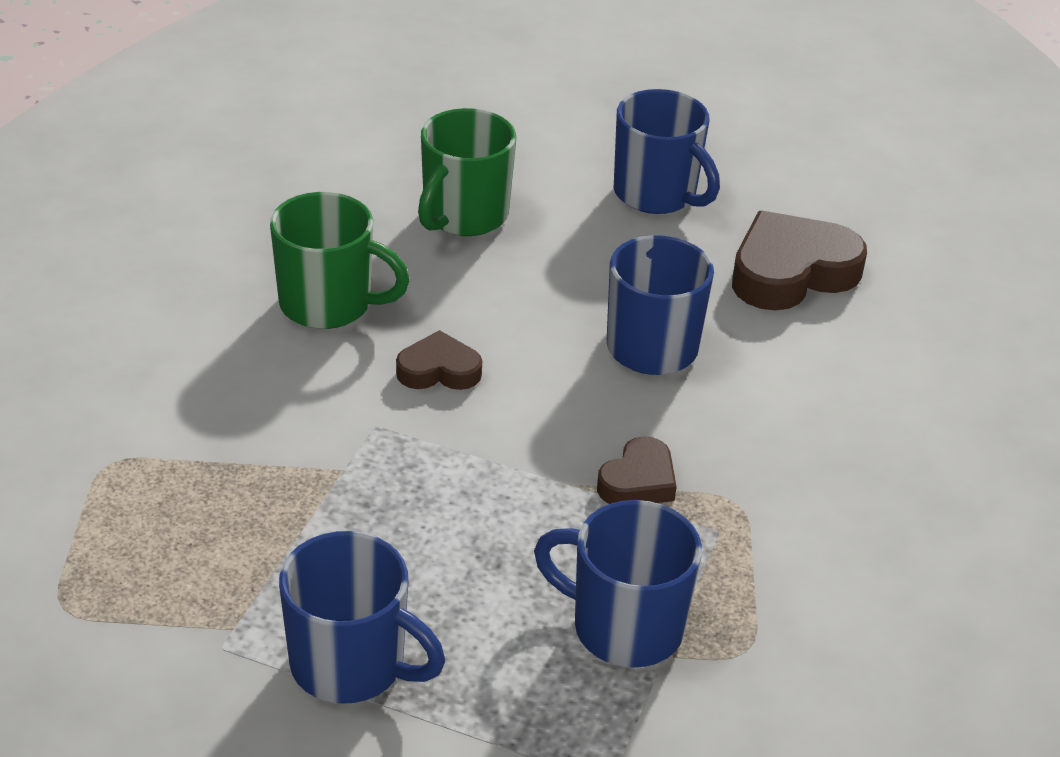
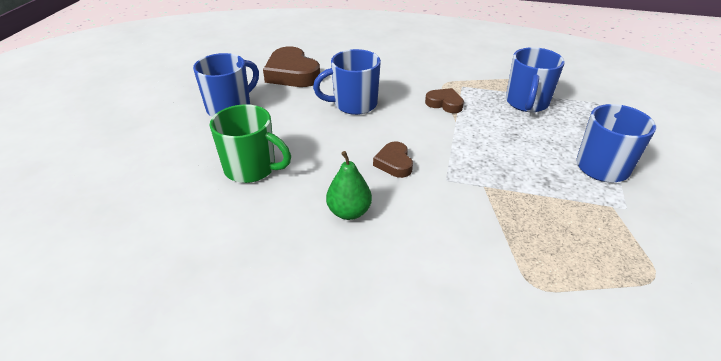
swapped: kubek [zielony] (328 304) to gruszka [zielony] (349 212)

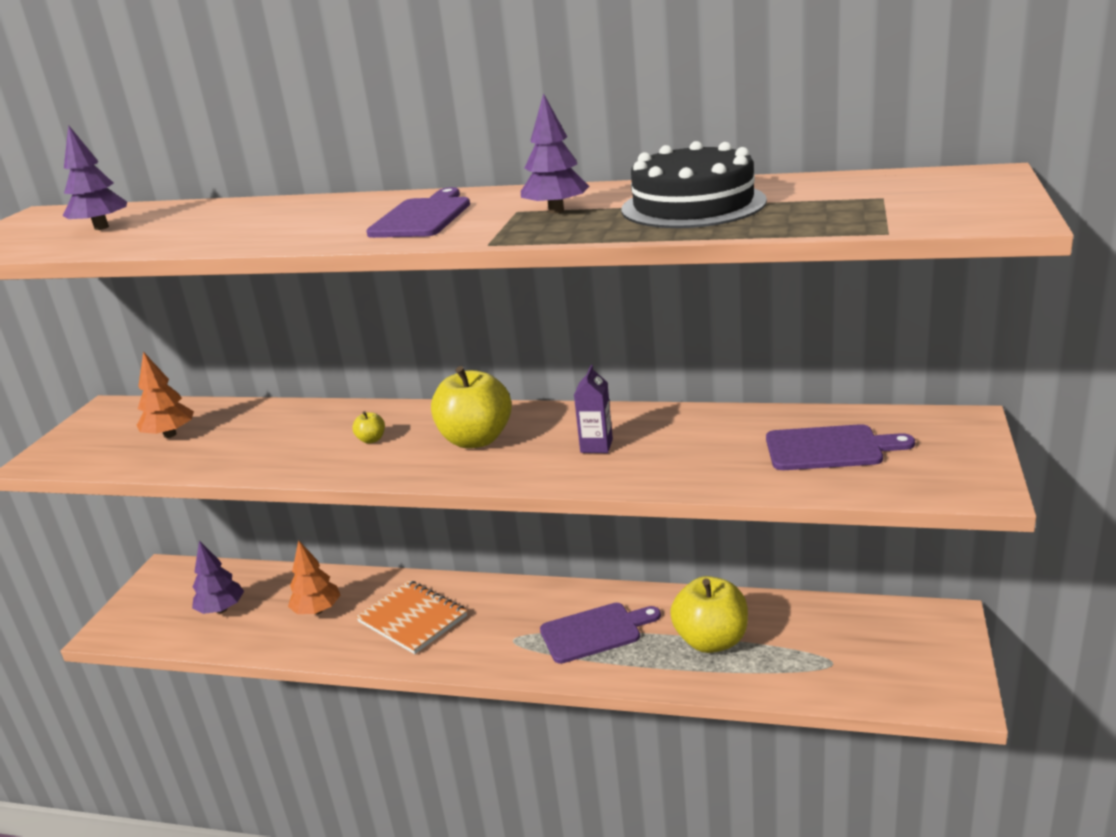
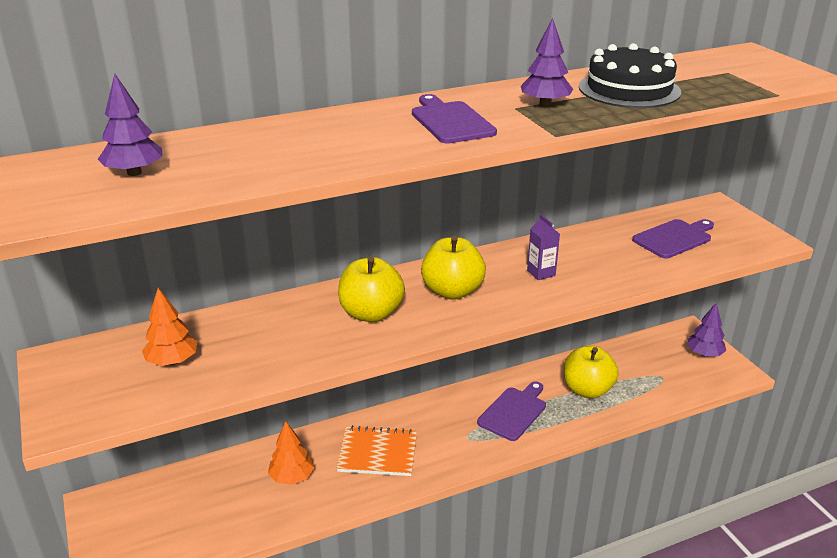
shifted: drzewko [fioletowy] (221 609) to (704 354)
scaled: jabłko [żółty] (371 440) = (371 313) x2.43

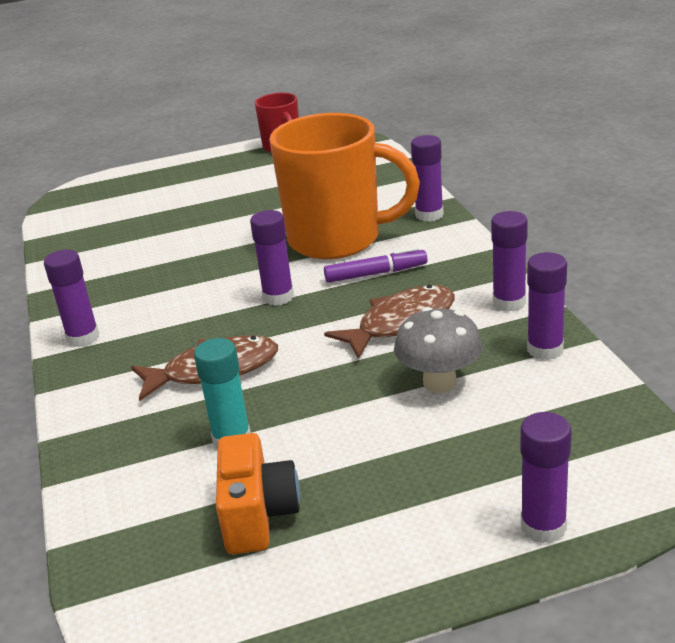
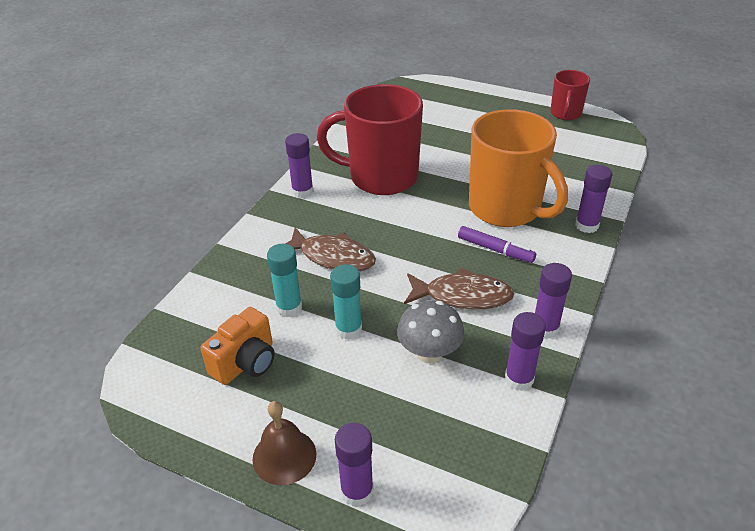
gone: klej w sztyfcie [fioletowy] (278 297)
new: dzwonek [brązowy] (284 456); kubek [czerwony] (381 177); klej w sztyfcie [turkusowy] (348 329)

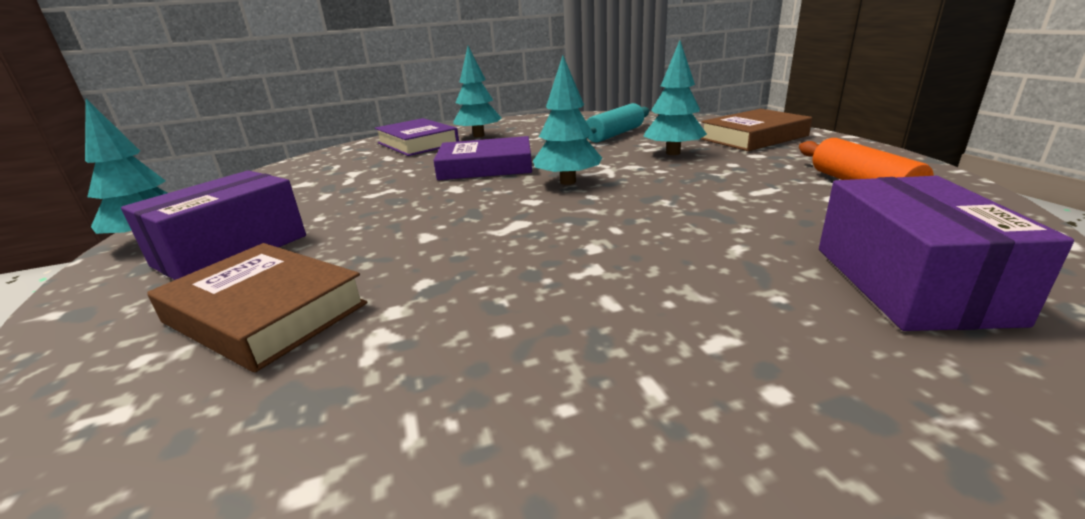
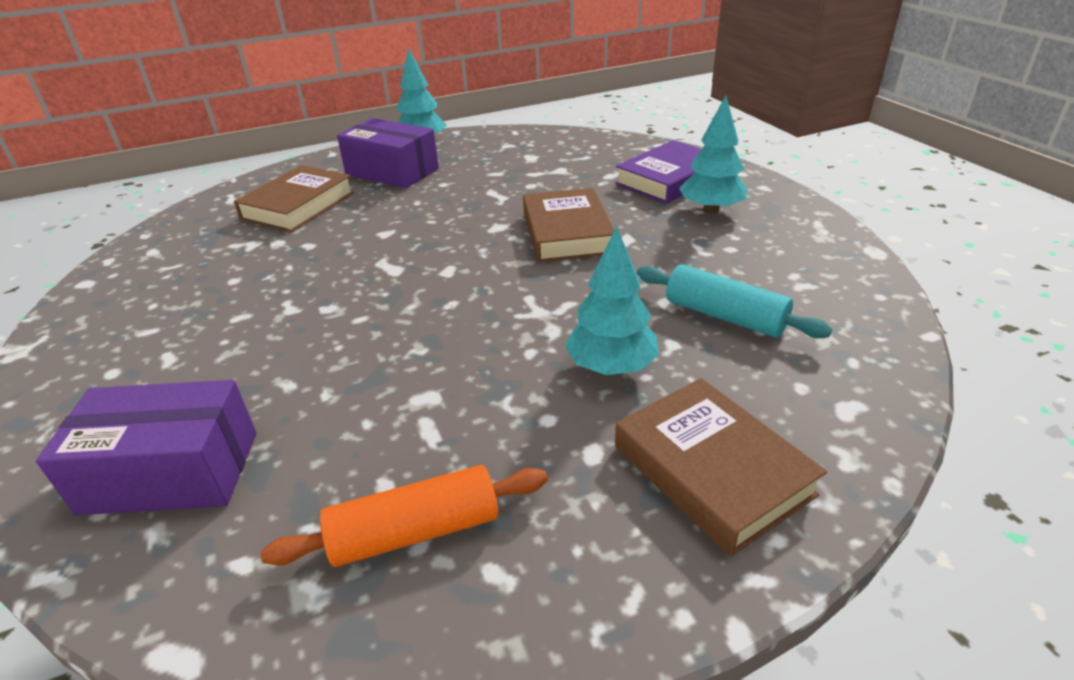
gone: drzewko [turkusowy] (568 182)
repainted: książka [fioletowy] (486 166) to książka [brązowy] (567 233)

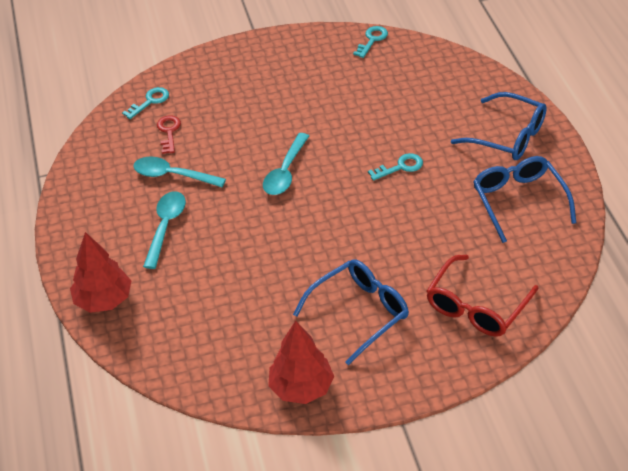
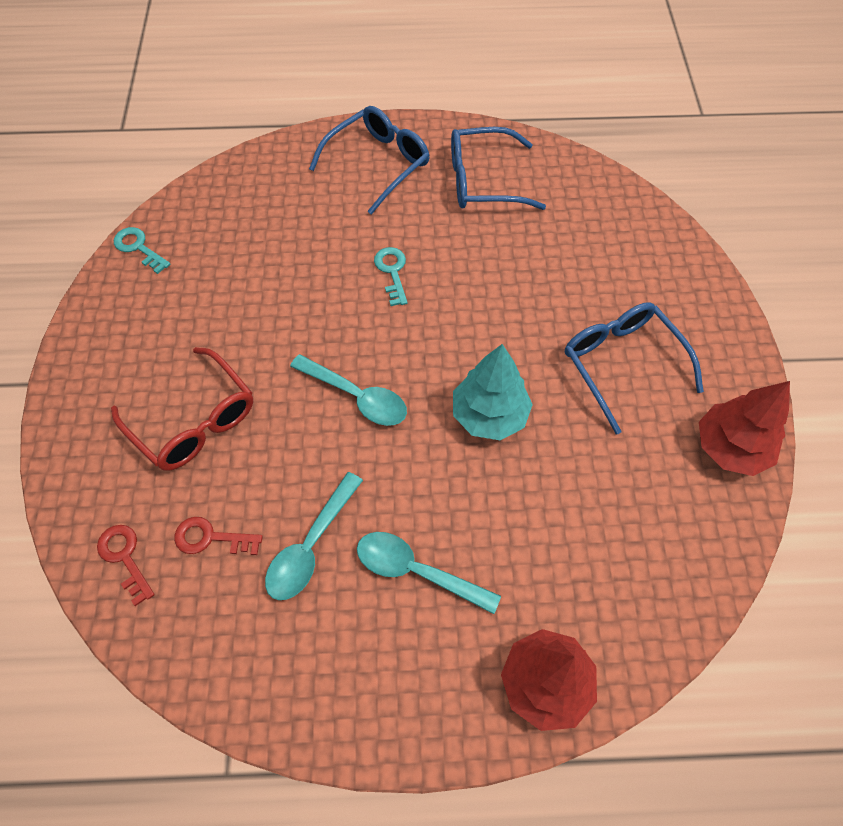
new: drzewko [turkusowy] (489 415)
shifted: okulary [czerwony] (476 307) to (194 421)
repainted: klucz [turkusowy] (150 101) to klucz [czerwony] (125 558)

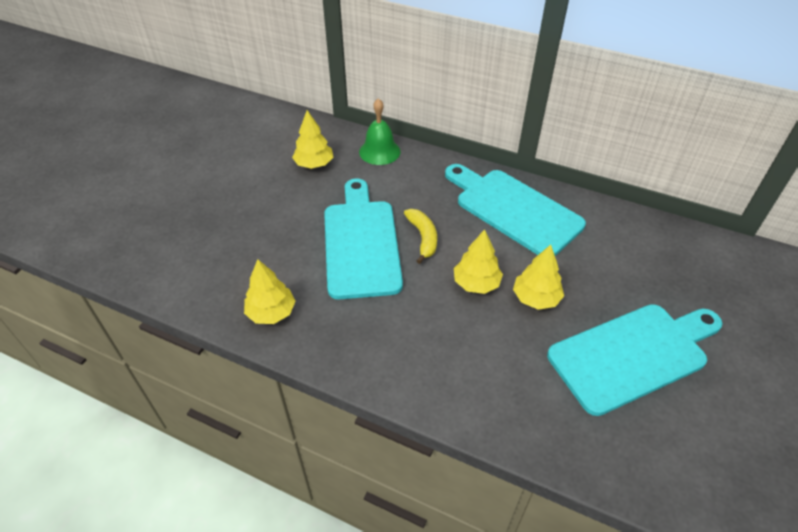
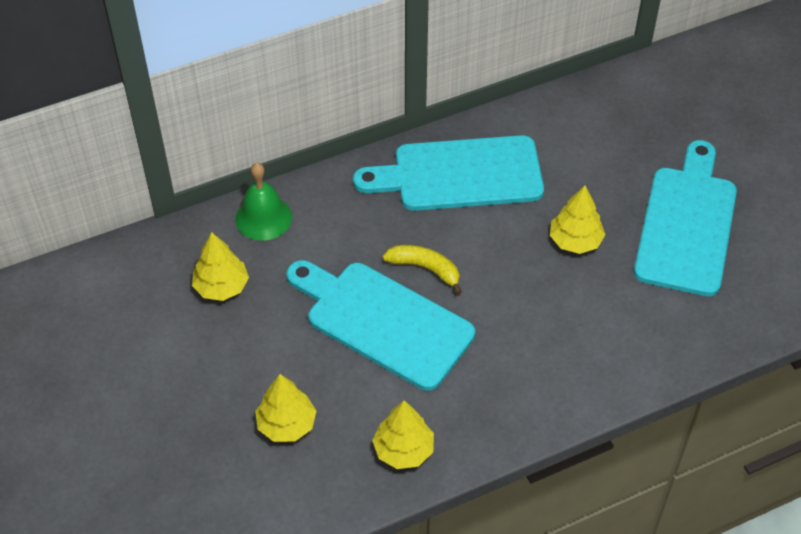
shifted: drzewko [żółty] (476 283) to (286 424)

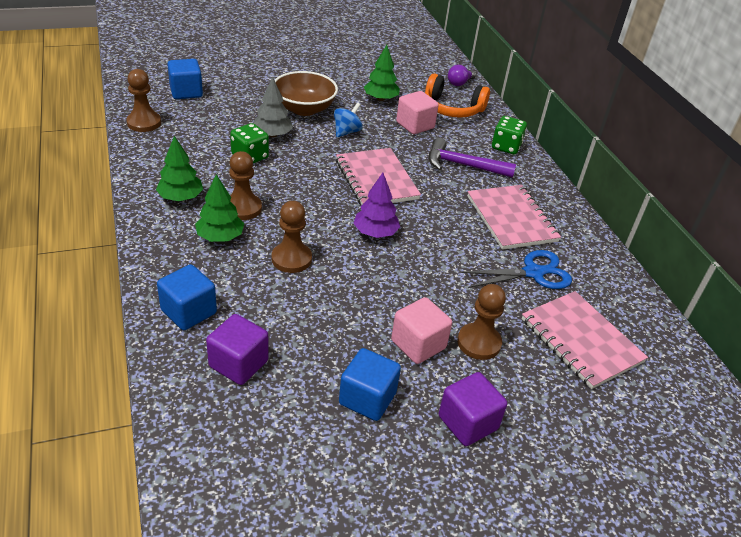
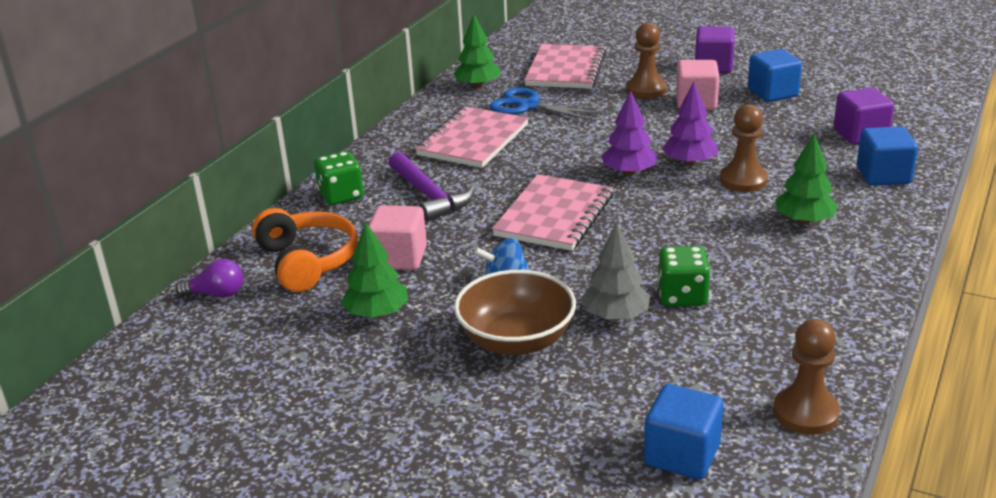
gone: pionek [brązowy] (243 208)
new: drzewko [fioletowy] (689 163)
shifted: drzewko [zielony] (181 197) to (478 86)

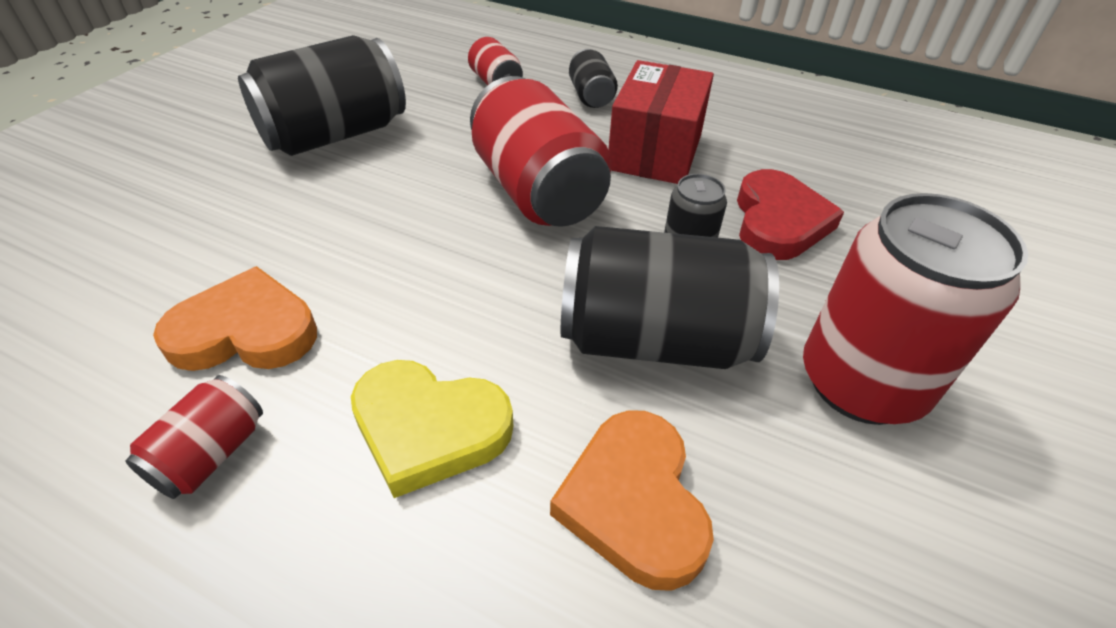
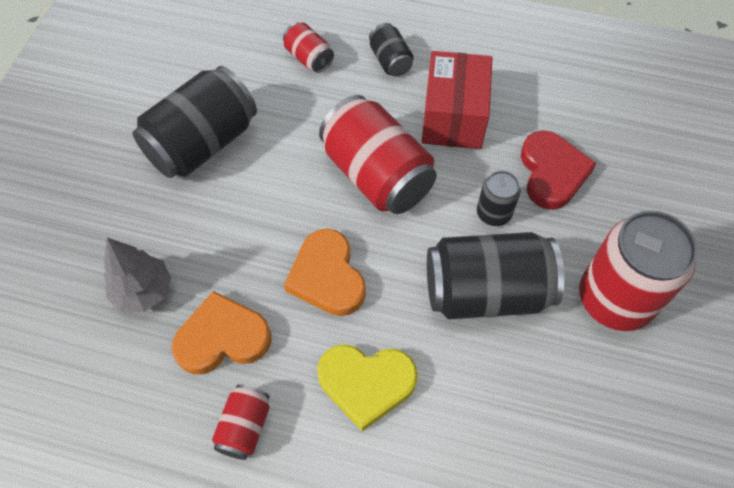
new: drzewko [szary] (143 291)
shifted: serce [pomarańczowy] (633 502) to (327 277)

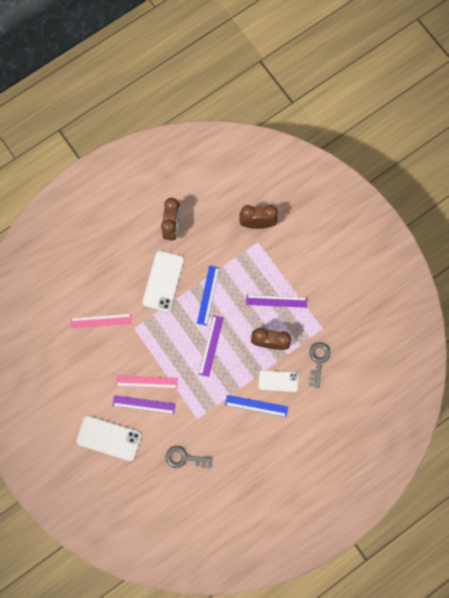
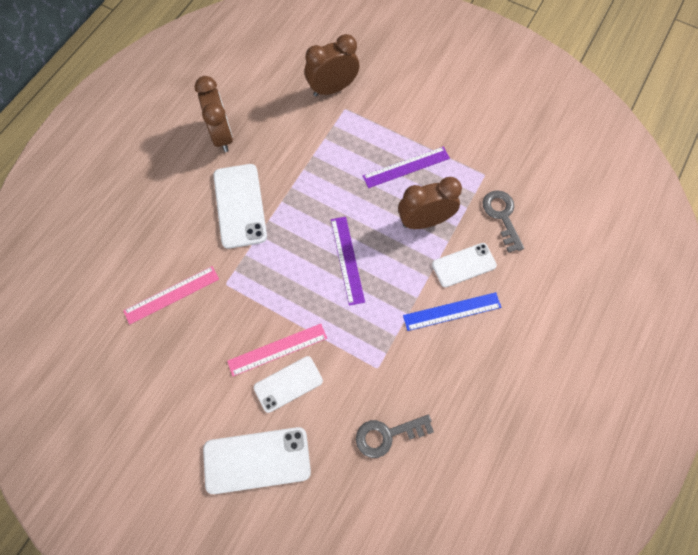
gone: linijka [niebieski] (208 295)
swapped: linijka [fioletowy] (144 404) to telefon [biały] (288 384)

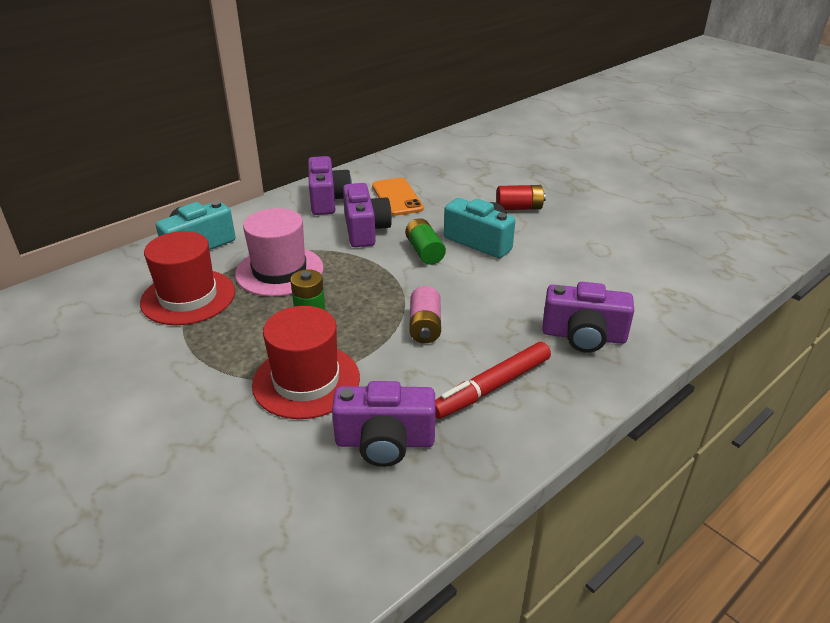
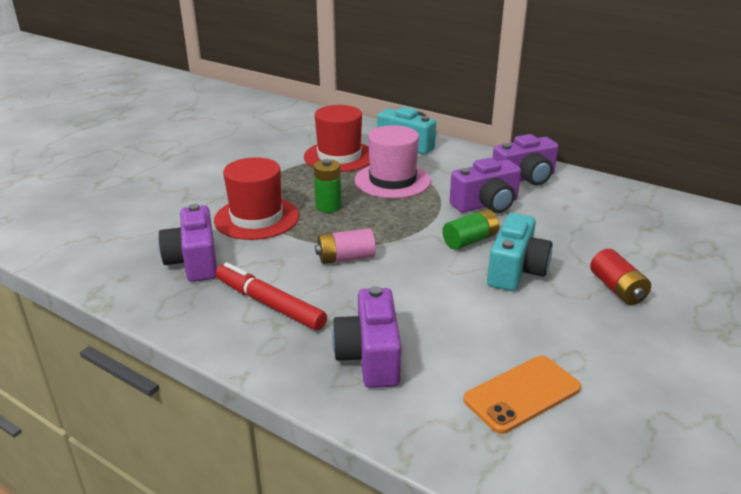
shifted: telefon [pomarańczowy] (397 197) to (522 394)

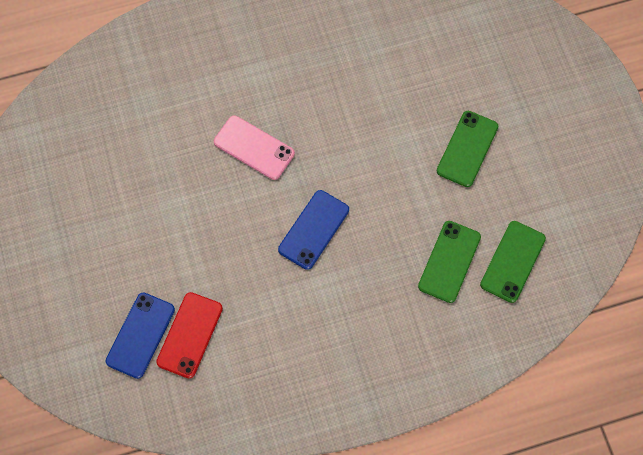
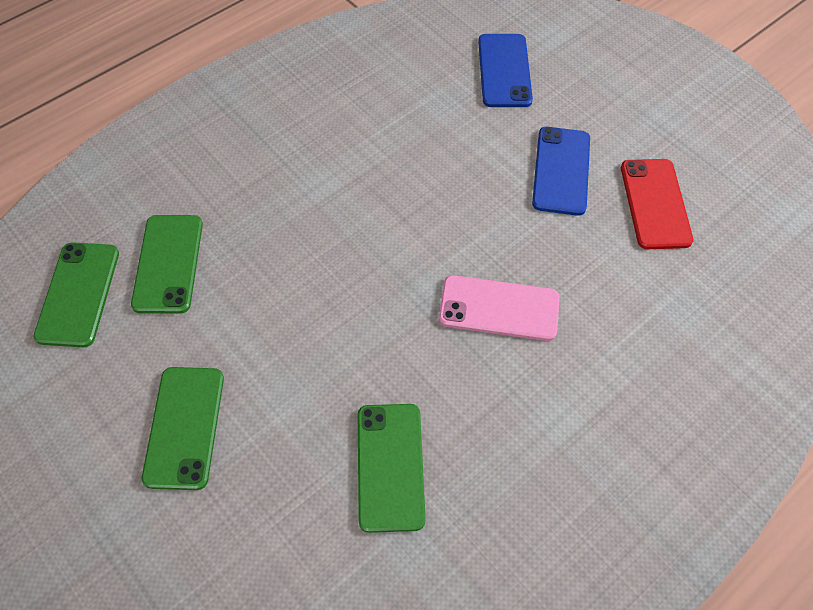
new: telefon [zielony] (390 466)
shifted: telefon [czerwony] (190 335) to (655 204); telefon [niebieski] (313 229) to (561 171)

